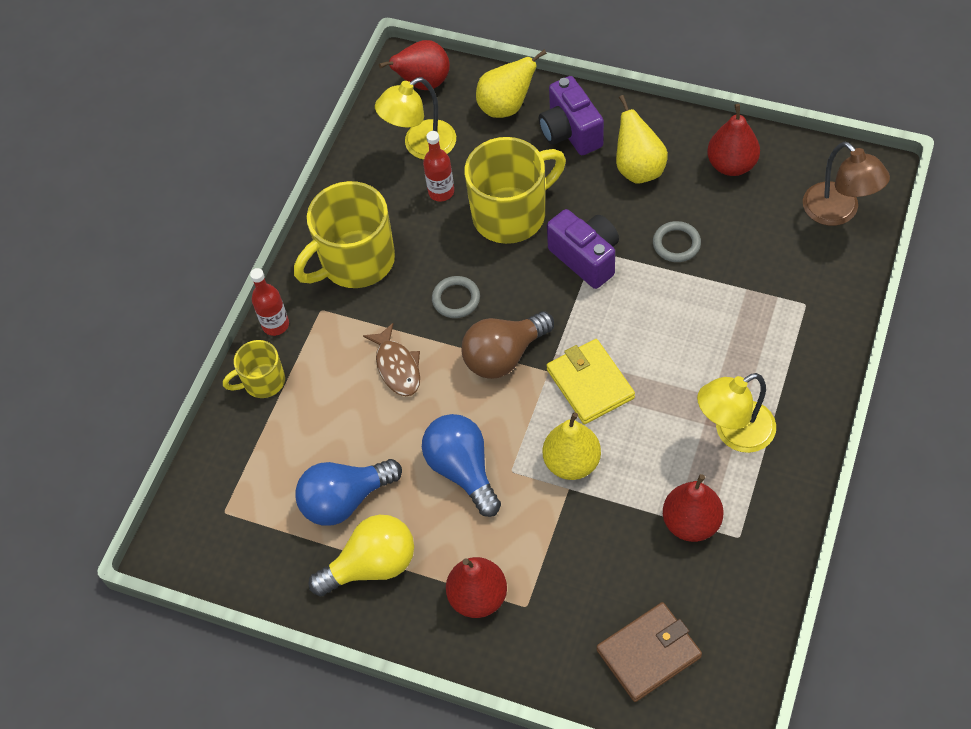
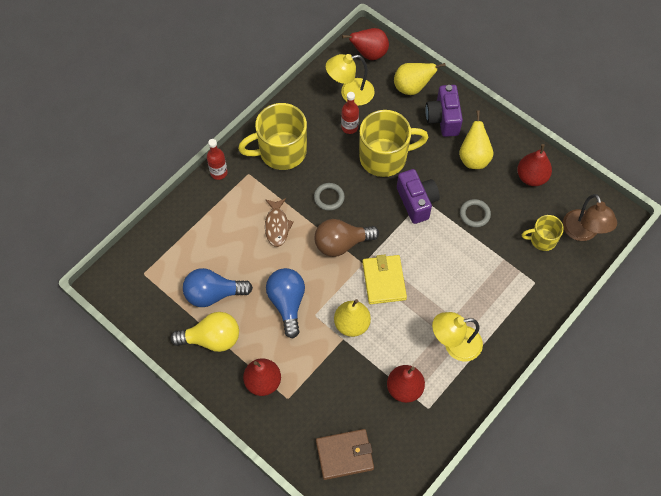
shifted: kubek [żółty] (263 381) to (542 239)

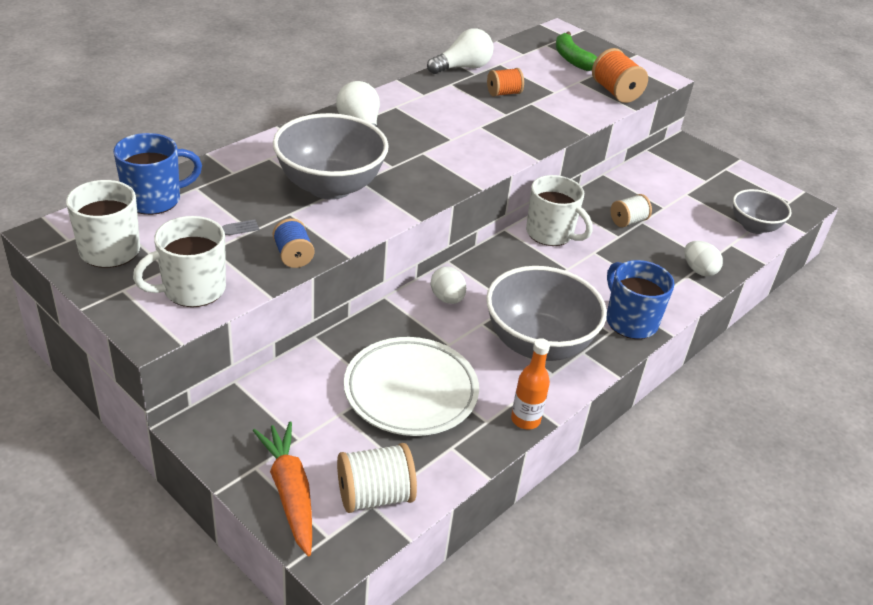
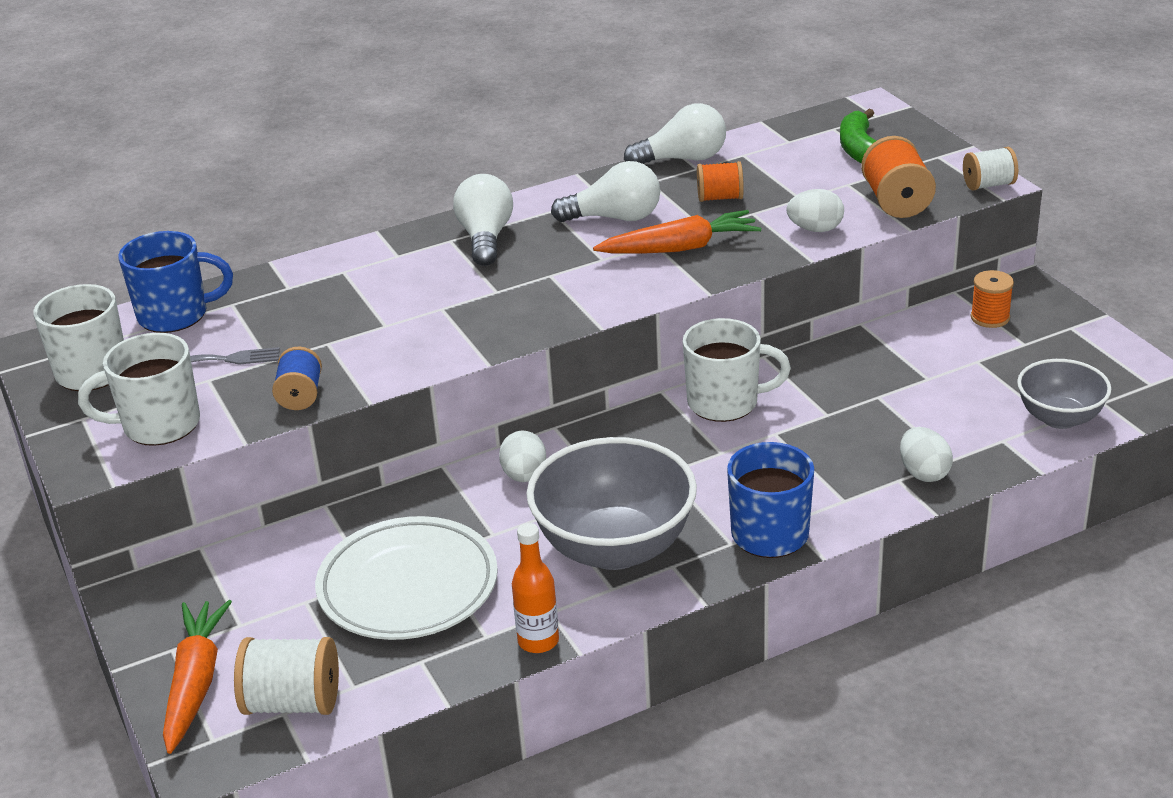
gone: miska [szary] (330 186)
new: żarówka [biały] (615 218); marchewka [pomarańczowy] (680 248); jajko [biały] (815 229); szpulka [pomarańczowy] (990 317)
shifted: szpulka [biały] (628 221) to (988 185)
rotated: kubek [biały] (551 234) = (725 402) 60 degrees counterclockwise

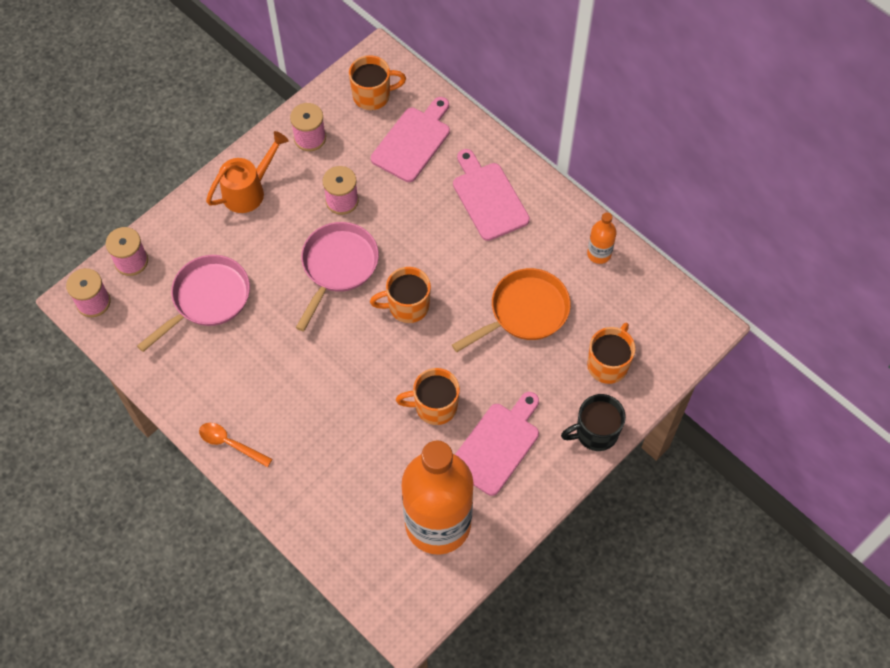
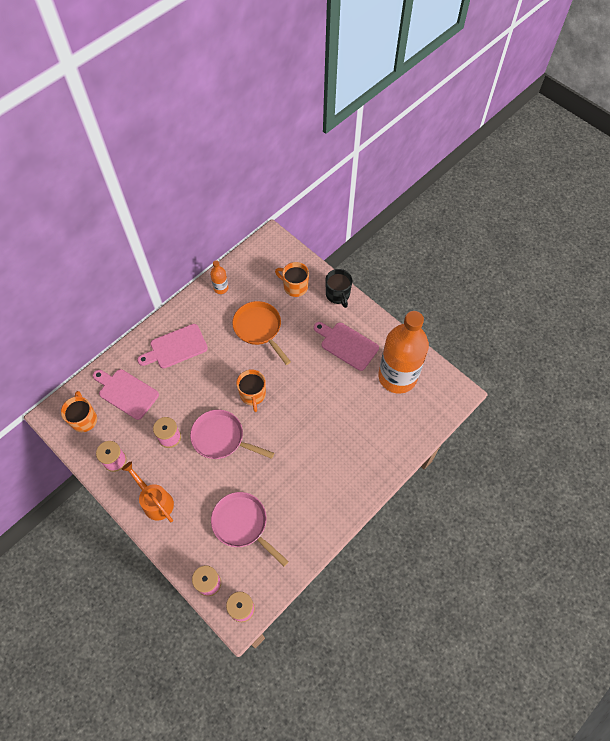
gone: łyżka [pomarańczowy] (230 444); kubek [pomarańczowy] (434 406)

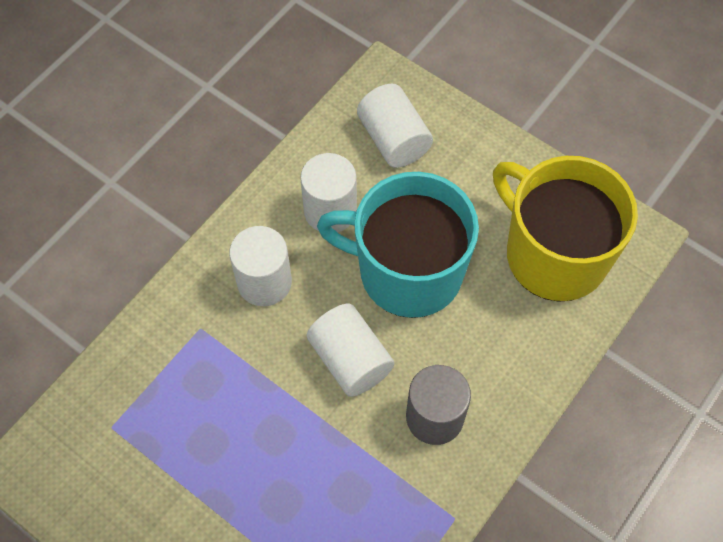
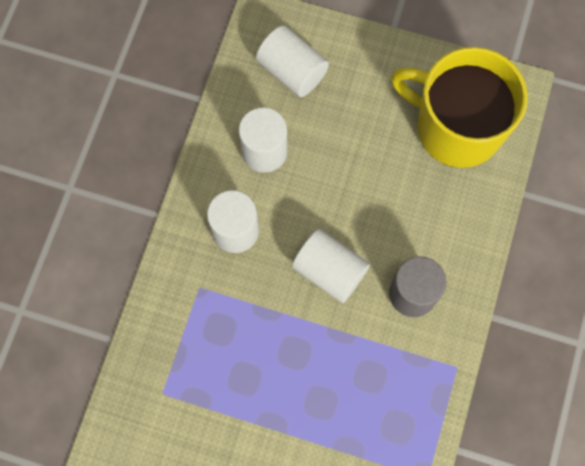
gone: kubek [turkusowy] (407 271)

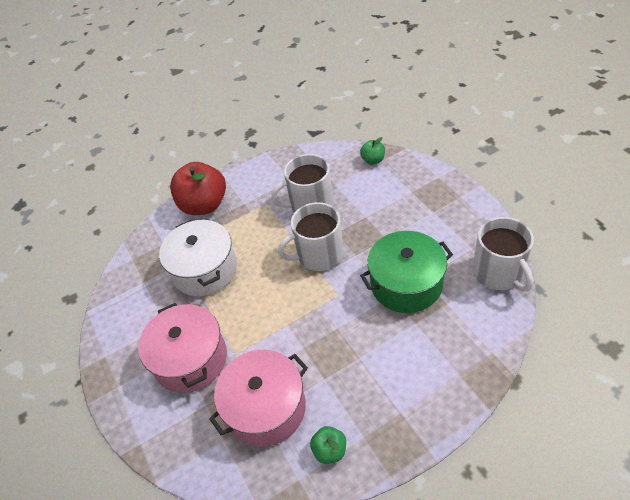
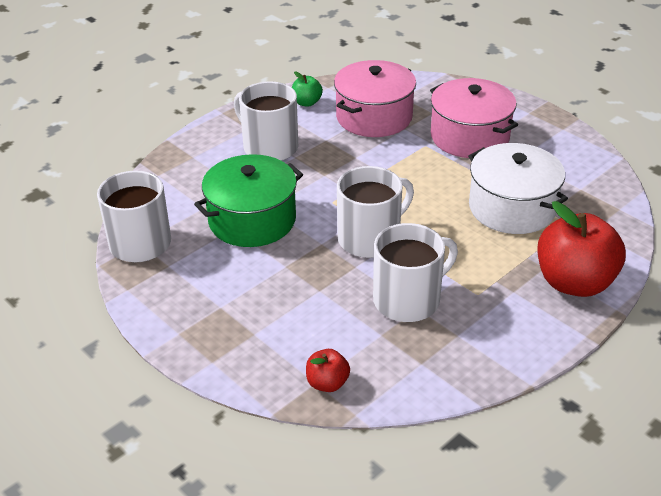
new: kubek [biały] (269 147)
repainted: jabłko [zielony] (373 160) to jabłko [czerwony] (327 383)

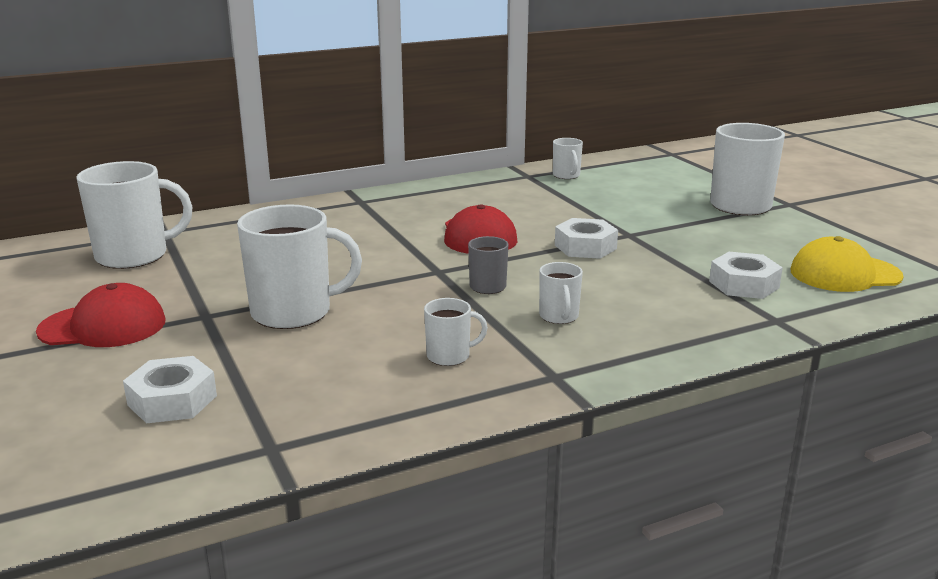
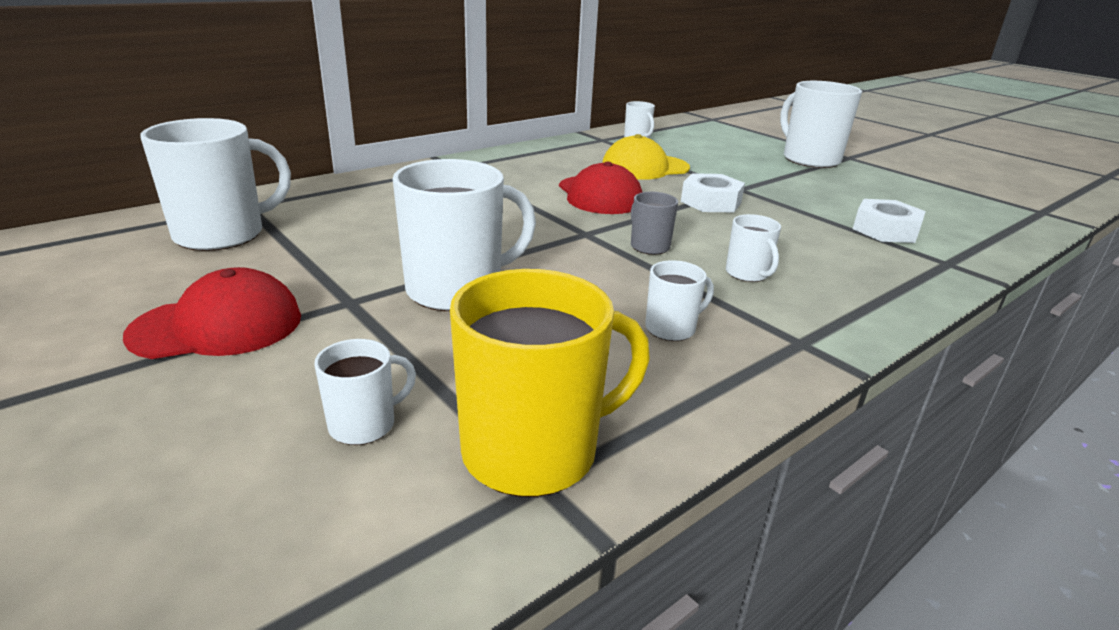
new: kubek [żółty] (534 451)
shifted: czapka [żółty] (845 274) to (644 167)
swapped: nakrętka [biały] (172 400) to kubek [biały] (364 425)

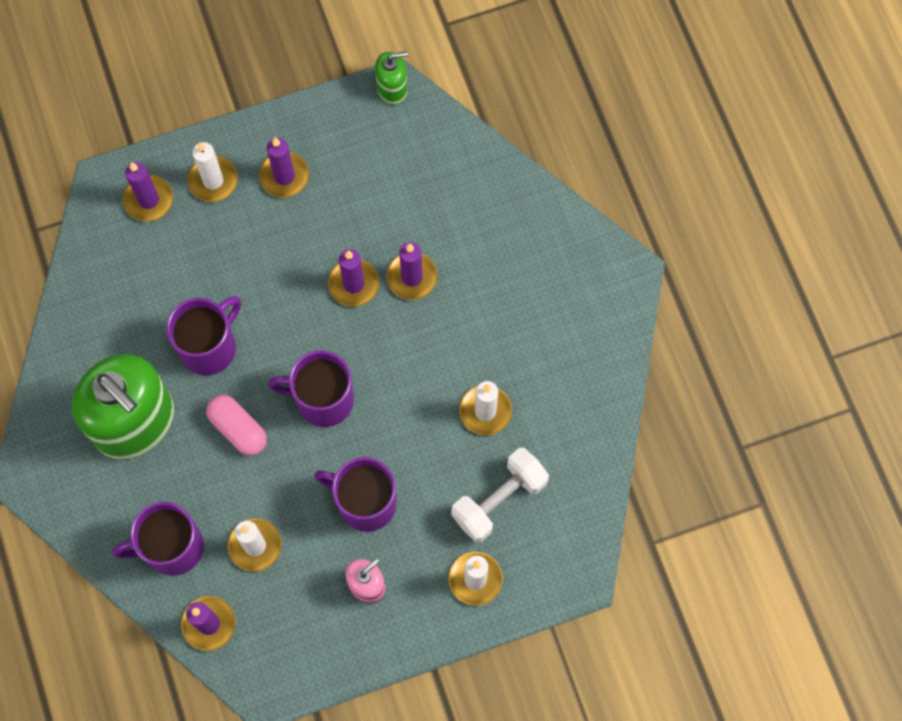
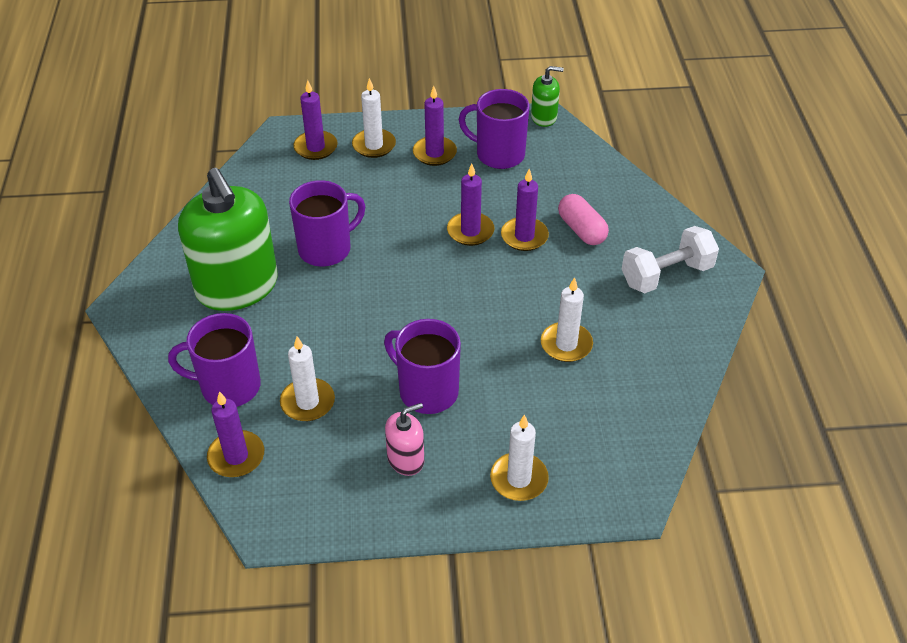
shifted: kapsułka [różowy] (238 429) to (581 230); kubek [fioletowy] (323 400) to (499 154); hantel [biały] (499 500) to (666 275)

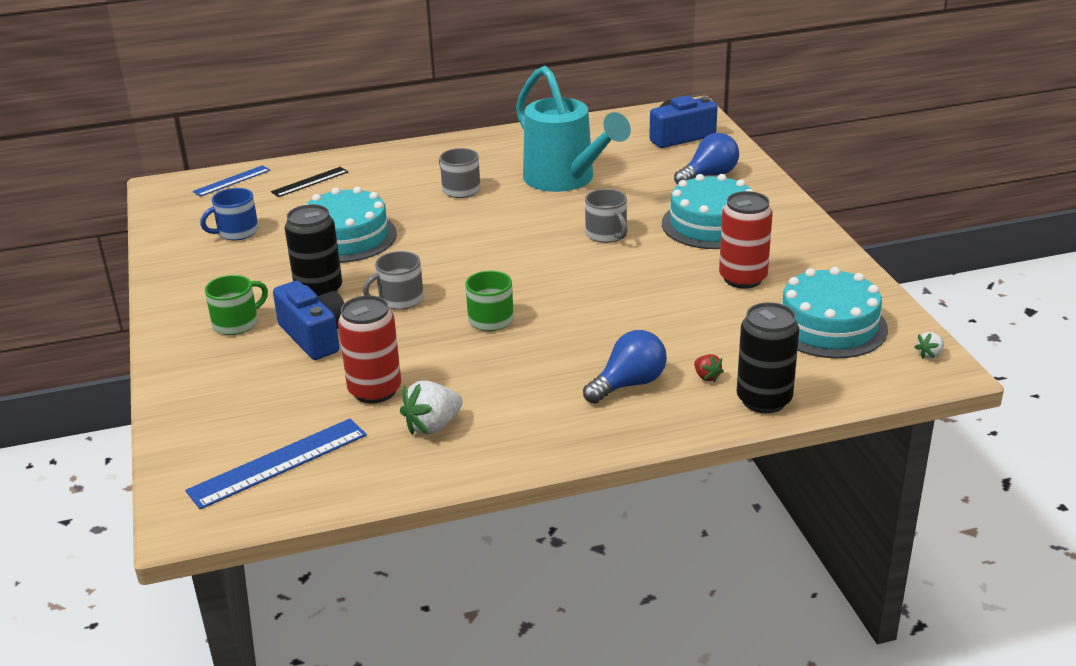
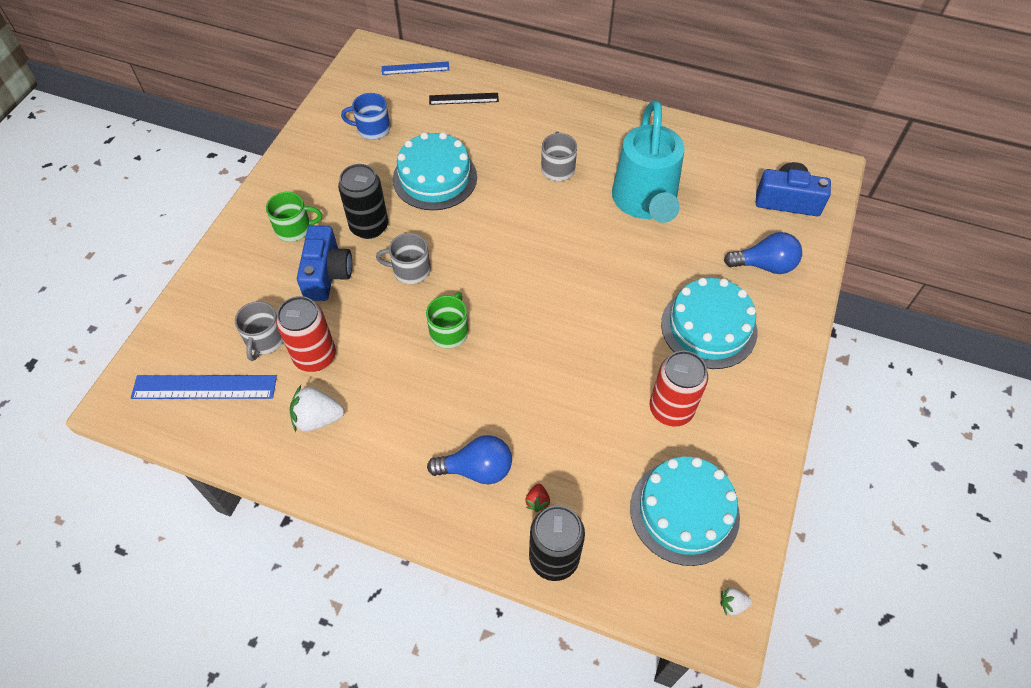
shifted: kubek [szary] (607 234) to (265 340)

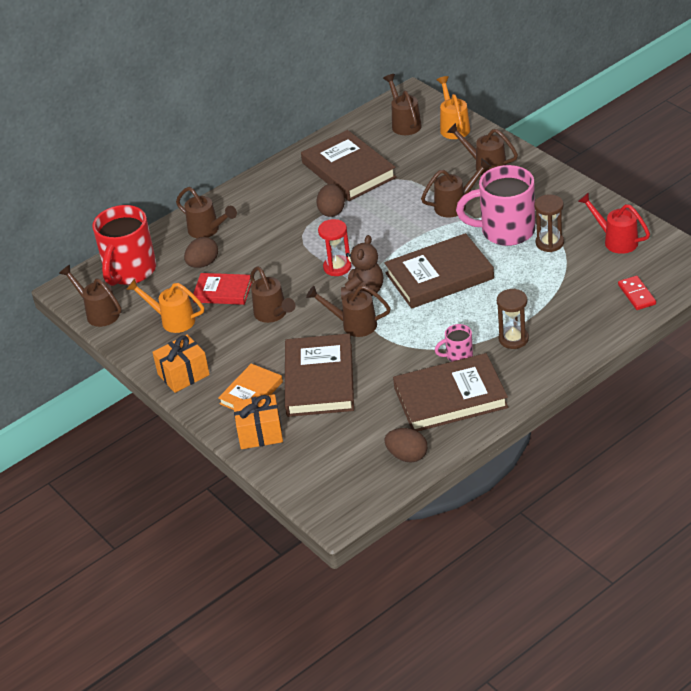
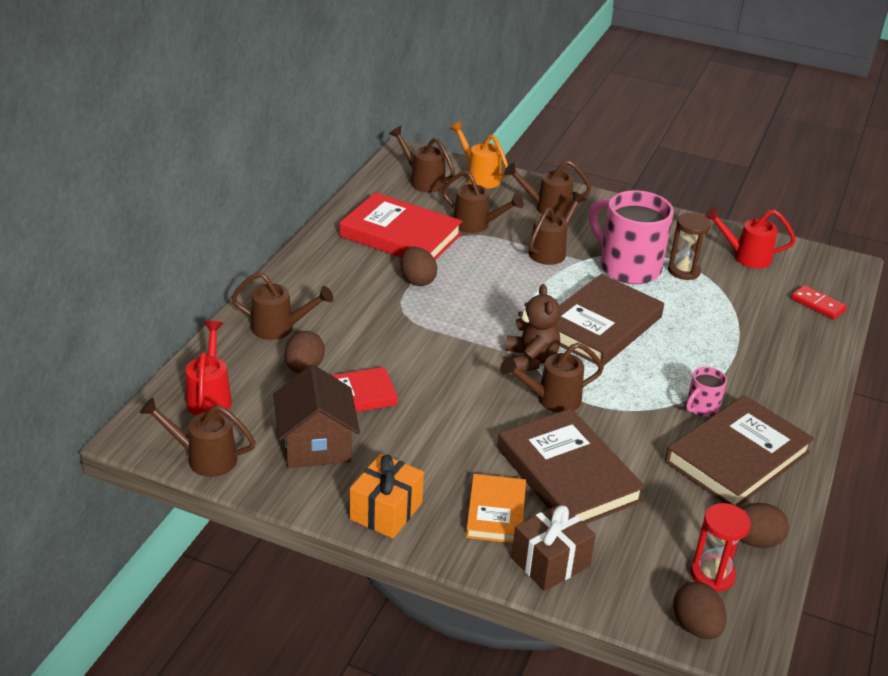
gone: klepsydra [brązowy] (513 339)
new: jajko [brązowy] (696 626)
shifted: konewka [brązowy] (273 315) to (477 225); klepsydra [czerwony] (337 267) to (712 575)
swapped: kubek [czerwony] (129 271) to konewka [czerwony] (210 396); konewka [pomarańczowy] (172 320) to domek [brązowy] (316 445)
repainted: prezent [pomarańczowy] (260 433) to prezent [brązowy] (550 562); książka [brązowy] (348 170) to książka [czerwony] (400 235)
rotated: kubek [różowy] (505 231) = (628 267) 75 degrees clockwise

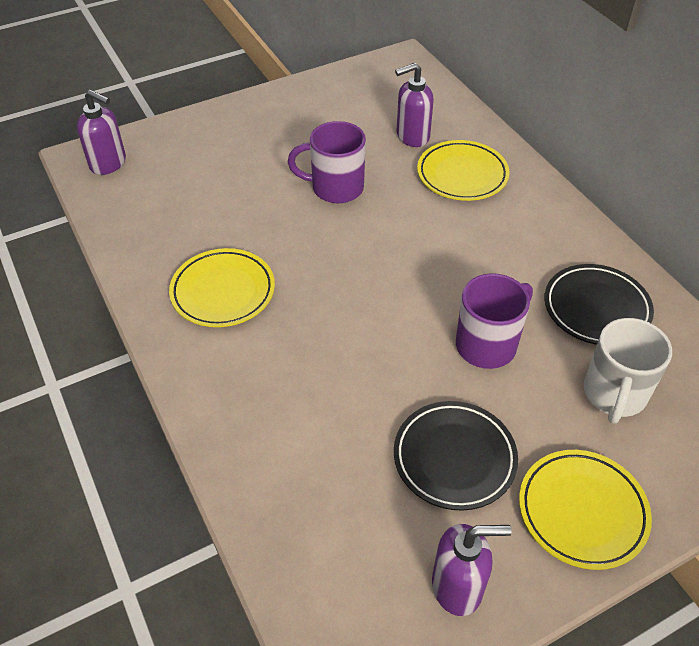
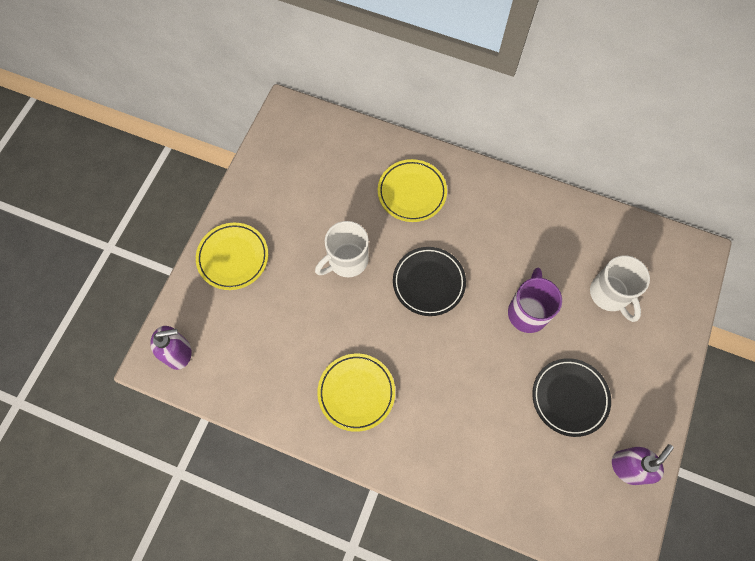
gone: dozownik mydła [fioletowy] (412 136)
shifted: talerz [żółty] (582 511) to (233 258); talerz [czarny] (596 309) to (428 282)
repainted: kubek [fioletowy] (335 188) to kubek [biały] (347 260)

